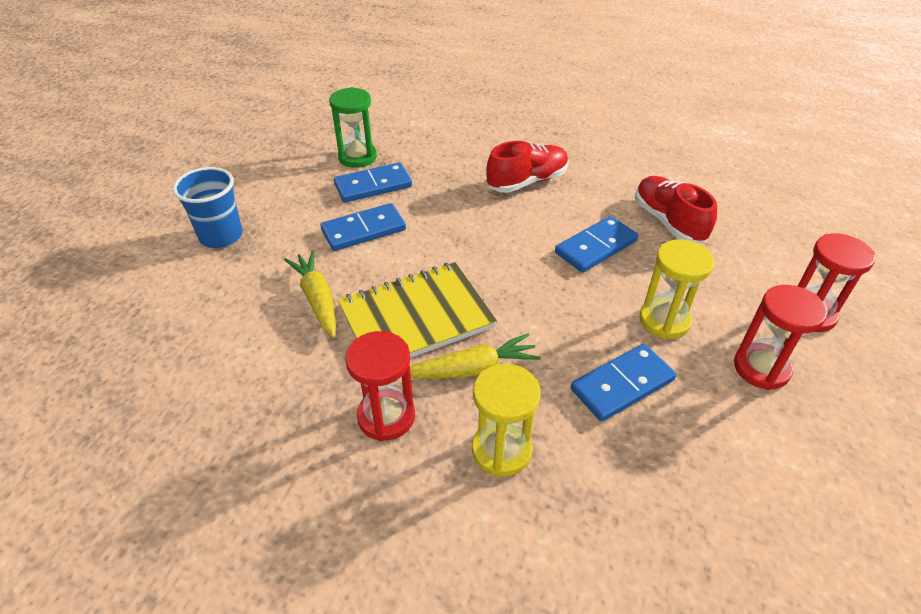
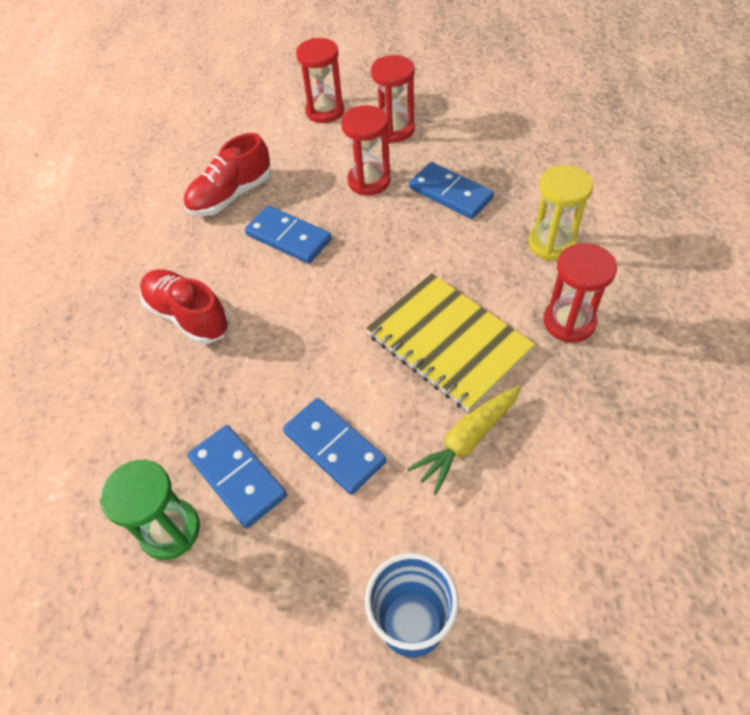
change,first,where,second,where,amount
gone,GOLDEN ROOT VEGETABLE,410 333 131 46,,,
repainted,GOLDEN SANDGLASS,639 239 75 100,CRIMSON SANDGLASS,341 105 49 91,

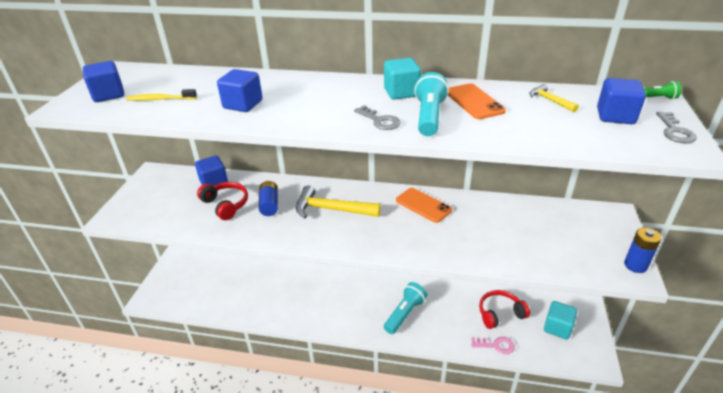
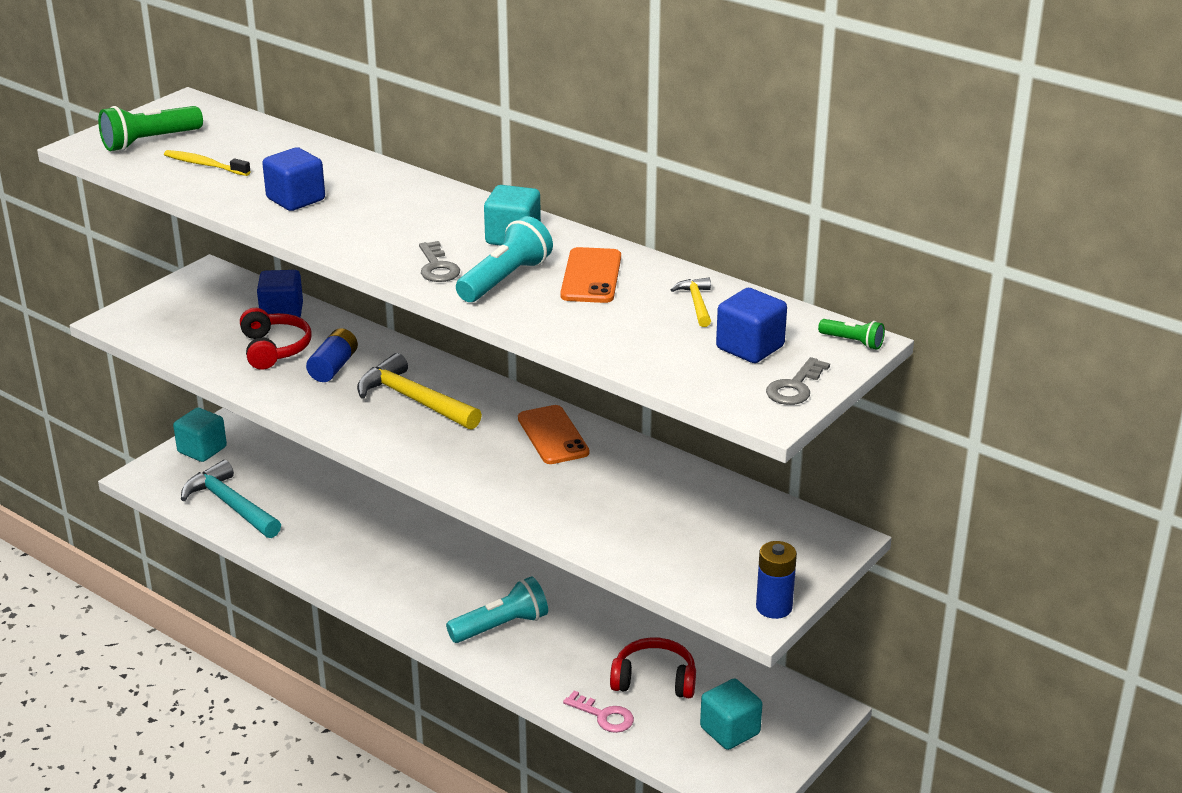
change,first,where,second,where,amount
new,,,AQUA SOLID CUBE,173 408 54 54,
new,,,AQUA HAMMER,181 460 100 78,
swapped,ROYAL BLUE SOLID CUBE,83 61 41 41,GREEN FLASHLIGHT,98 106 105 45,

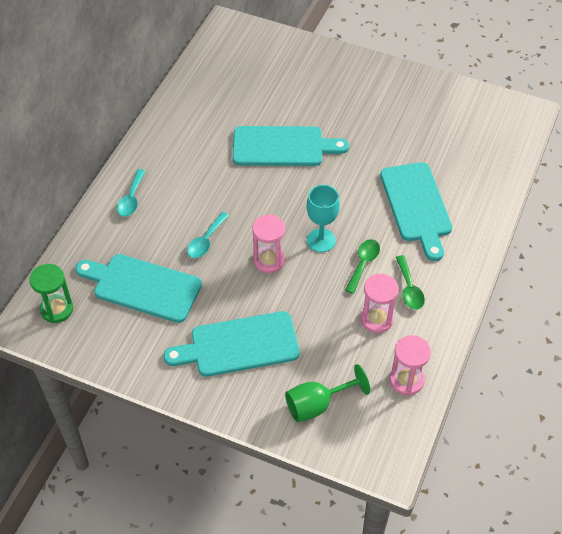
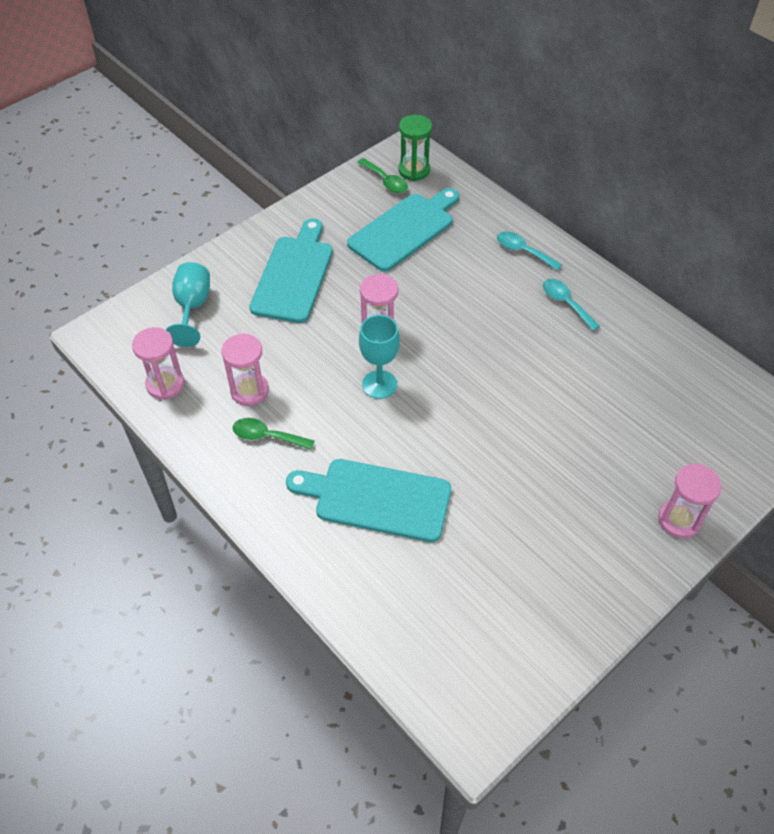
change,first,where,second,where,amount
gone,AQUA CHOPPING BOARD,233 126 116 40,,,
new,,,ROSE-PINK SANDGLASS,658 464 63 75,
shifted,AQUA SPOON,187 212 42 46,,543 279 57 52,
shifted,GREEN SPOON,345 239 35 55,,357 158 51 35,
repainted,GREEN WINE GLASS,285 364 85 58,AQUA WINE GLASS,166 262 44 85,

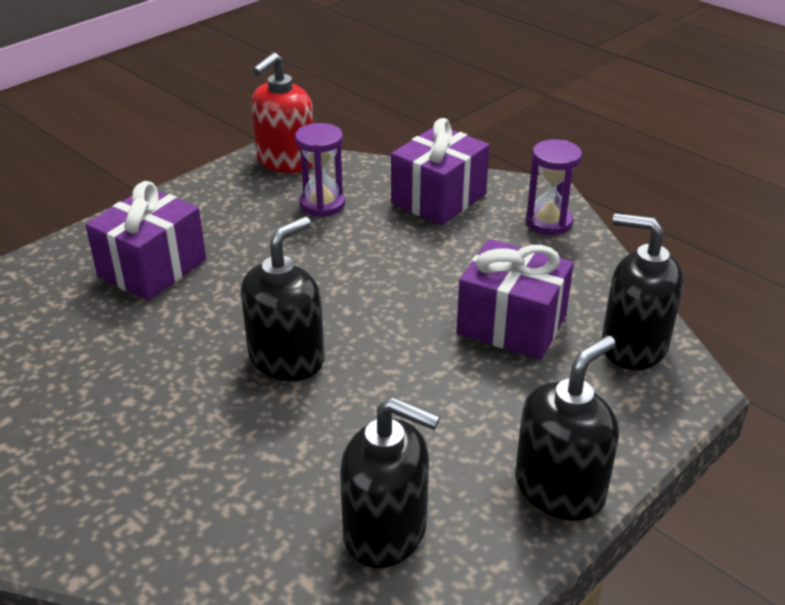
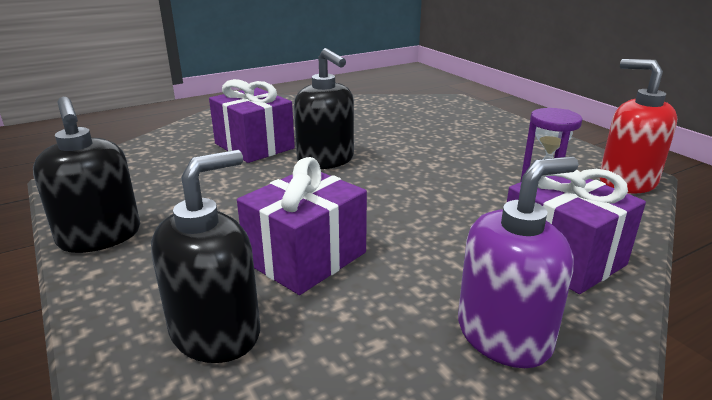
change,first,where,second,where,amount
gone,EBONY SOAP DISPENSER,340 397 100 171,,,
shifted,PURPLE GIFT,85 181 121 120,,209 79 86 84,
swapped,PURPLE SANDGLASS,526 139 56 96,PURPLE SOAP DISPENSER,458 157 121 211,

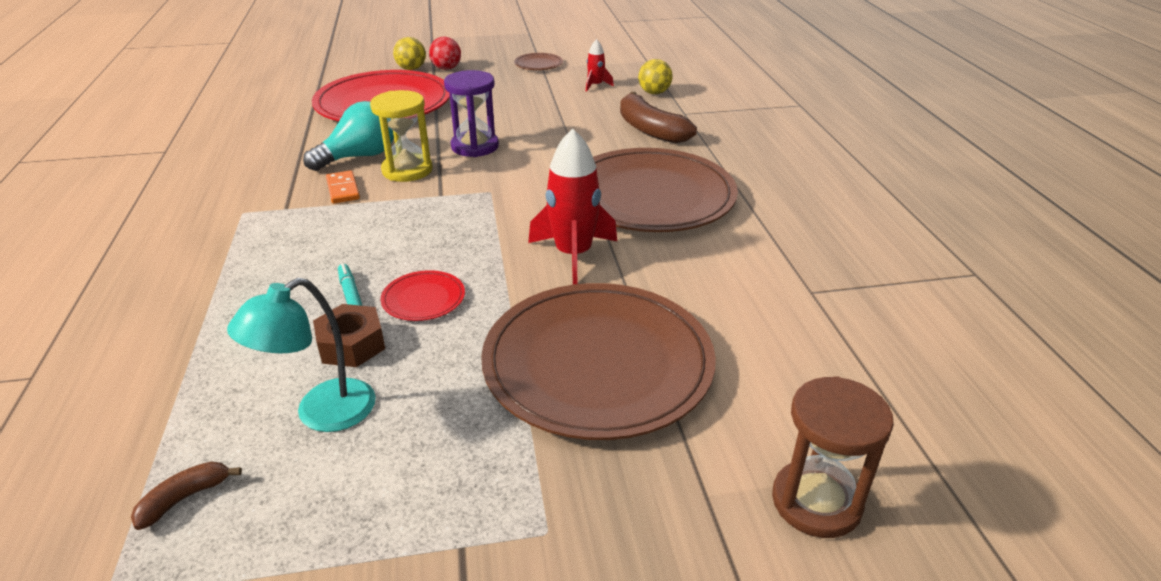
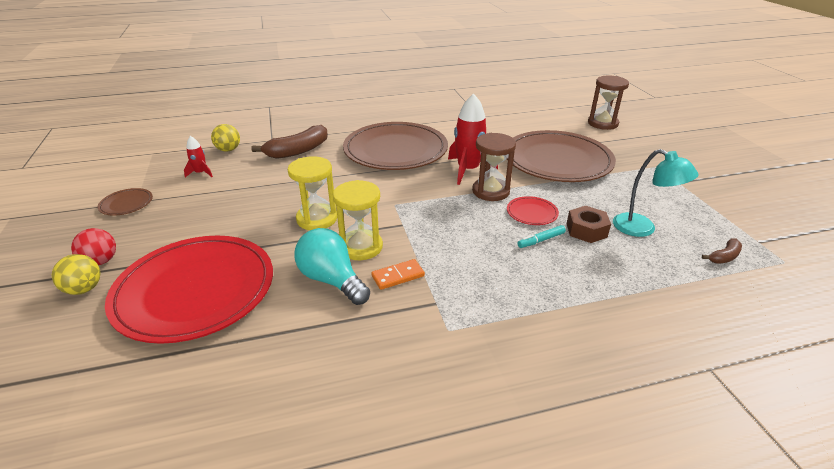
change,first,where,second,where,amount
new,,,RUSSET SANDGLASS,472 133 44 68,
repainted,PURPLE SANDGLASS,444 70 55 87,GOLDEN SANDGLASS,288 156 49 74,
rotated,RUSSET BANANA,131 461 111 69,,702 238 40 26,75 degrees counterclockwise

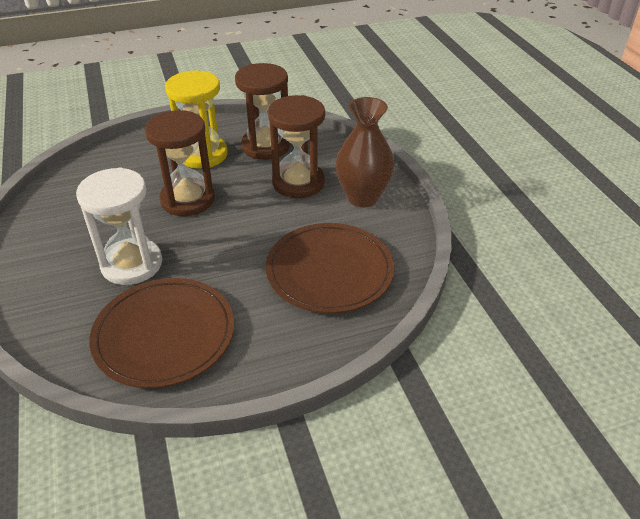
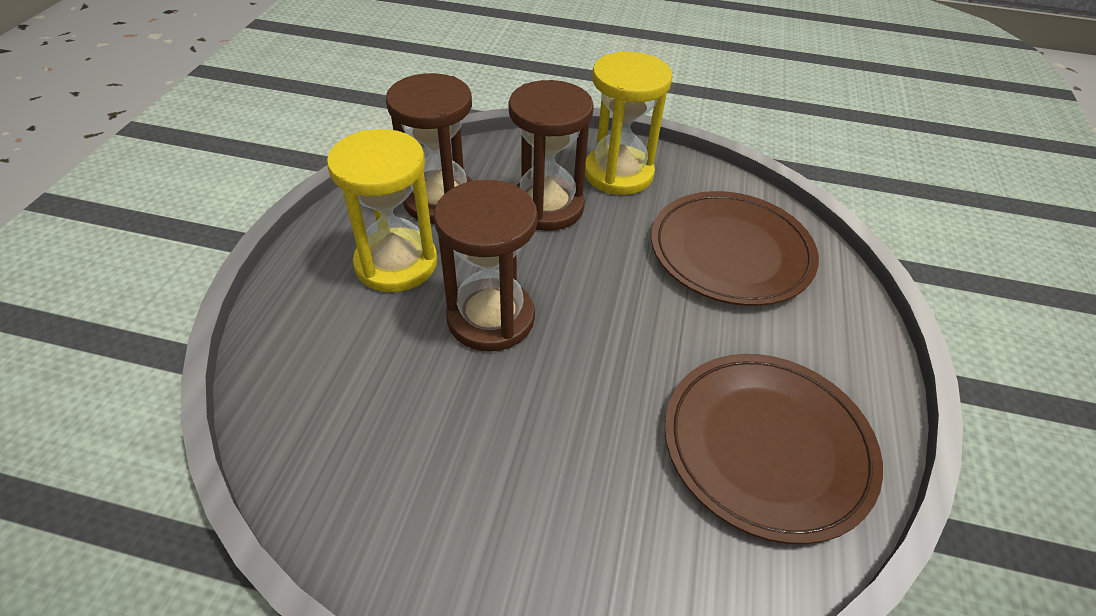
change,first,where,second,where,amount
gone,PURE WHITE SANDGLASS,76 168 86 117,,,
swapped,RUSSET TALL VASE,335 97 59 110,GOLDEN SANDGLASS,585 52 88 143,

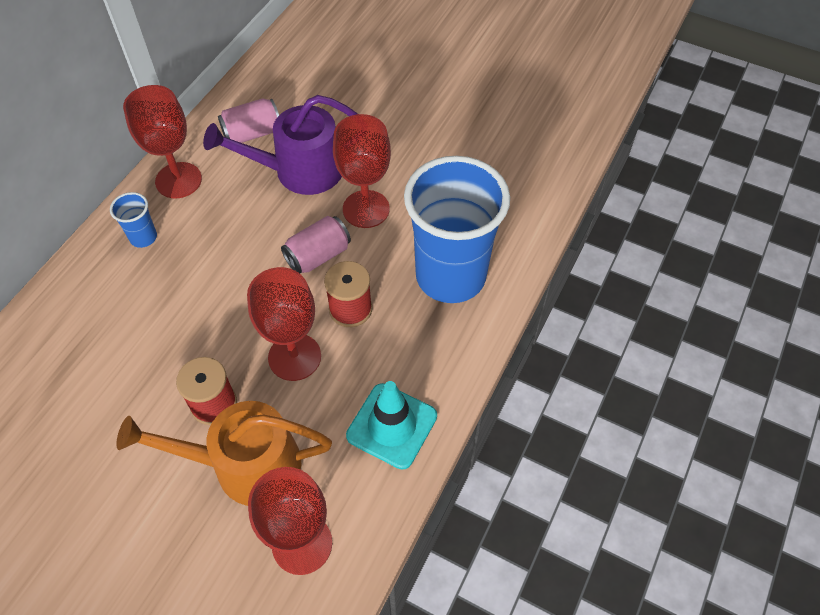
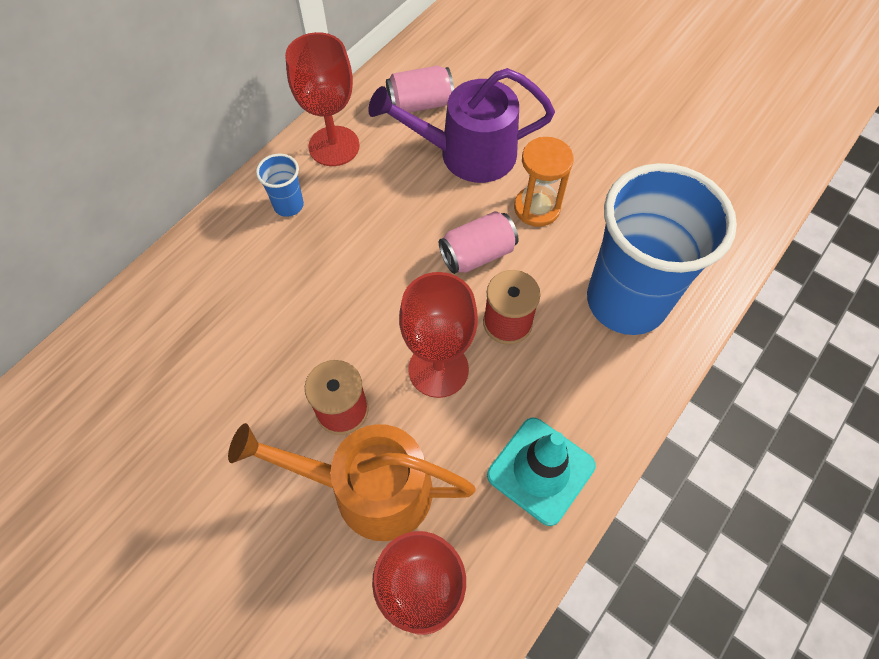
change,first,where,second,where,amount
swapped,CRIMSON WINE GLASS,333 114 58 114,BRIGHT ORANGE SANDGLASS,514 137 60 90,

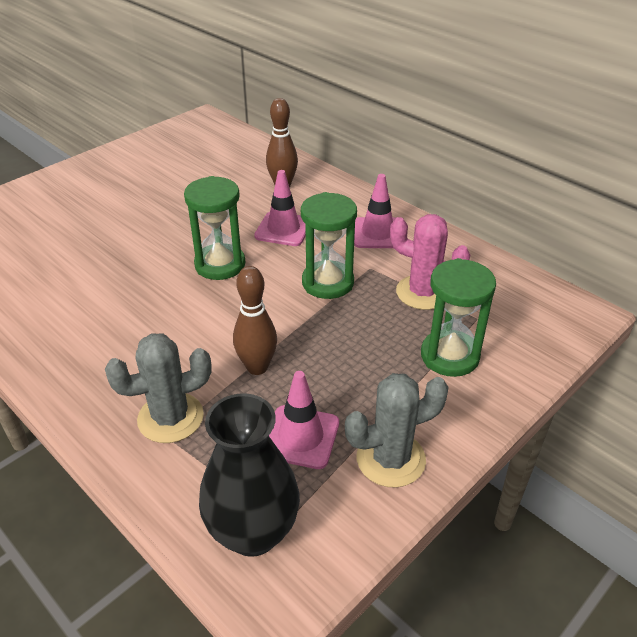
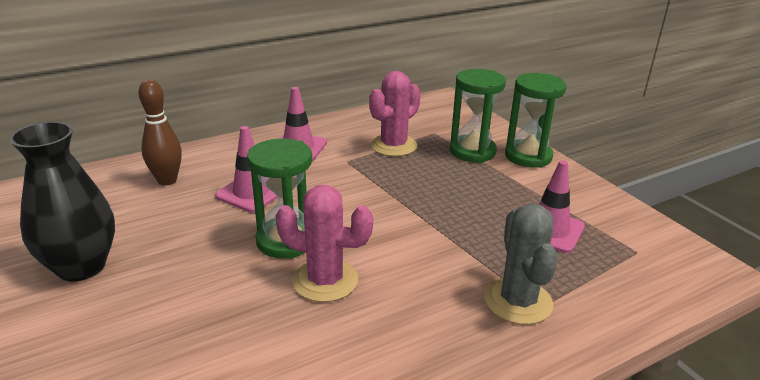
change,first,where,second,where,amount
gone,RUSSET SKITTLE,233 266 44 109,,,
gone,ASH-GREY CACTUS,345 373 104 115,,,
new,,,ROSE-PINK CACTUS,275 185 98 117,
shifted,EBONY TALL VASE,199 393 101 164,,9 121 106 160,
shifted,GREEN SANDGLASS,301 192 56 107,,505 73 61 95,

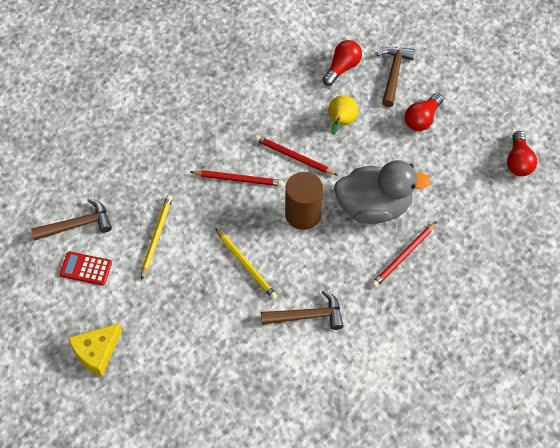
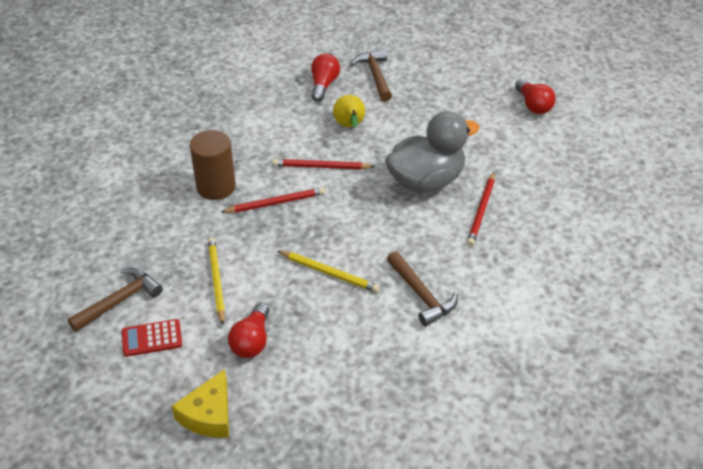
change,first,where,second,where,amount
shifted,RUSSET CYLINDER,285 172 38 58,,190 130 46 70,
shifted,CRIMSON LIGHT BULB,405 93 39 38,,228 303 41 55,
rotated,RUSSET HAMMER,261 290 82 40,,387 251 71 75,90 degrees clockwise

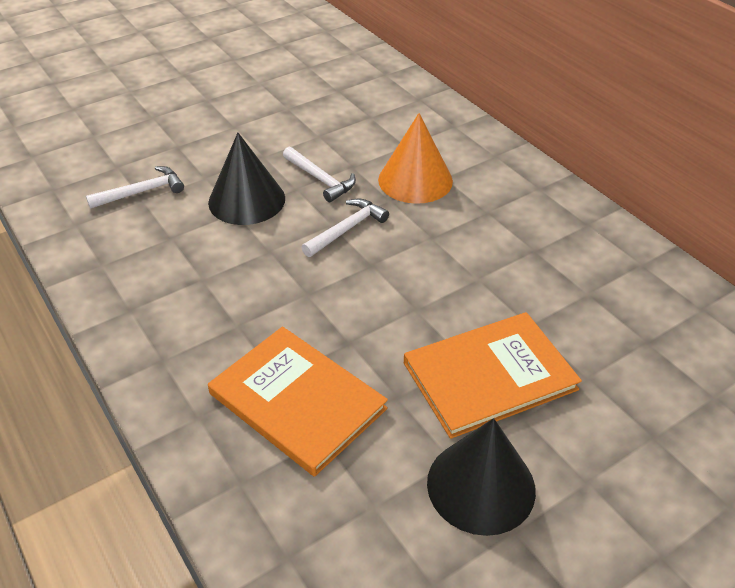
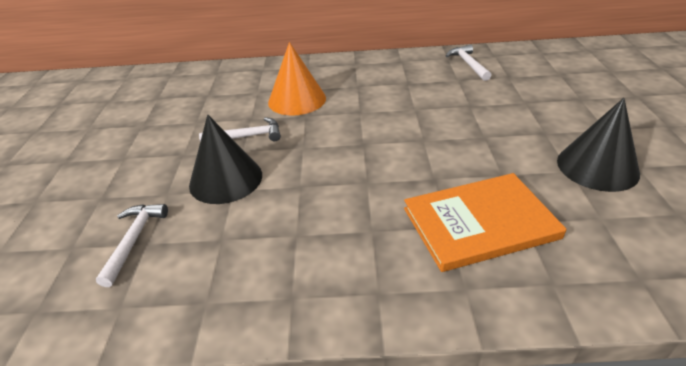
change,first,where,second,where,amount
gone,BRIGHT ORANGE HARDCOVER,404 312 178 127,,,
shifted,PURE WHITE HAMMER,301 199 88 58,,446 44 46 37,

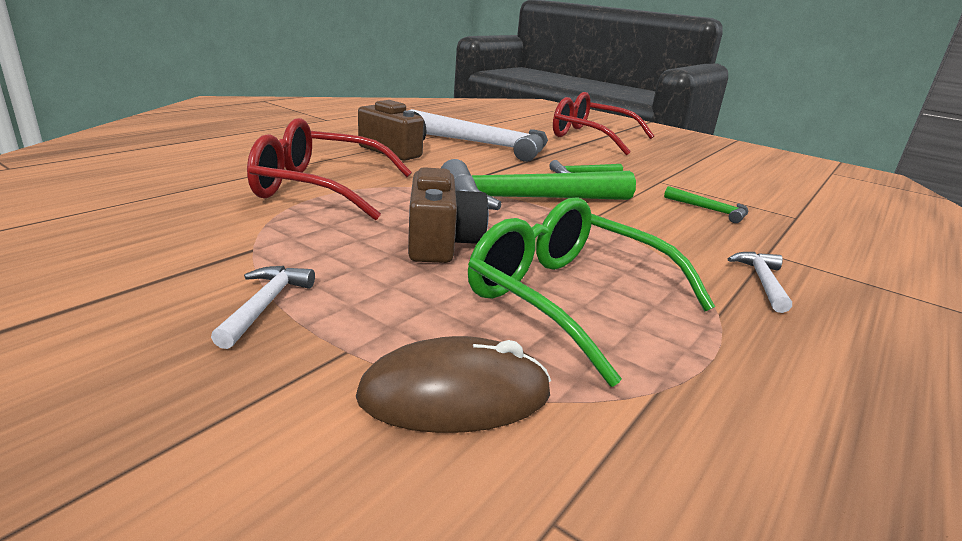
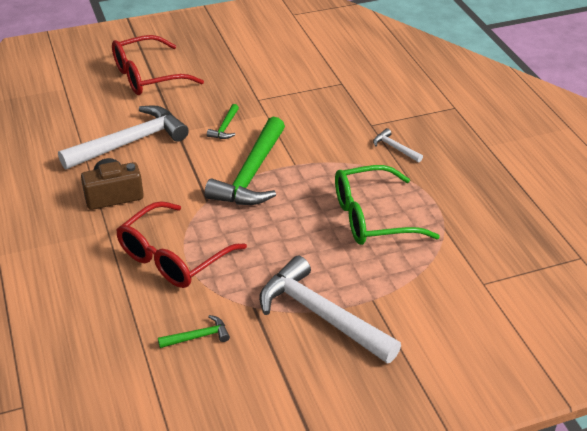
change,first,where,second,where,amount
gone,RUSSET MOUSE,356 336 195 97,,,
gone,RUSSET COMPACT CAMERA,408 167 81 96,,,
shifted,GREEN HAMMER,664 186 84 37,,158 315 72 33,
scaled,PURE WHITE HAMMER,211 266 104 83,,259 256 142 108,x2.29

